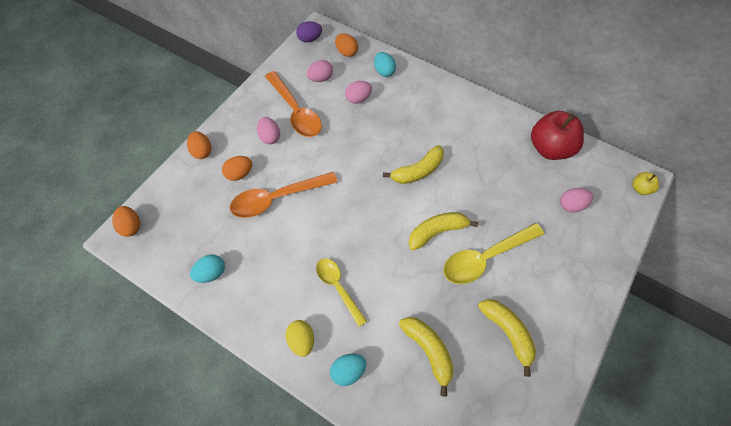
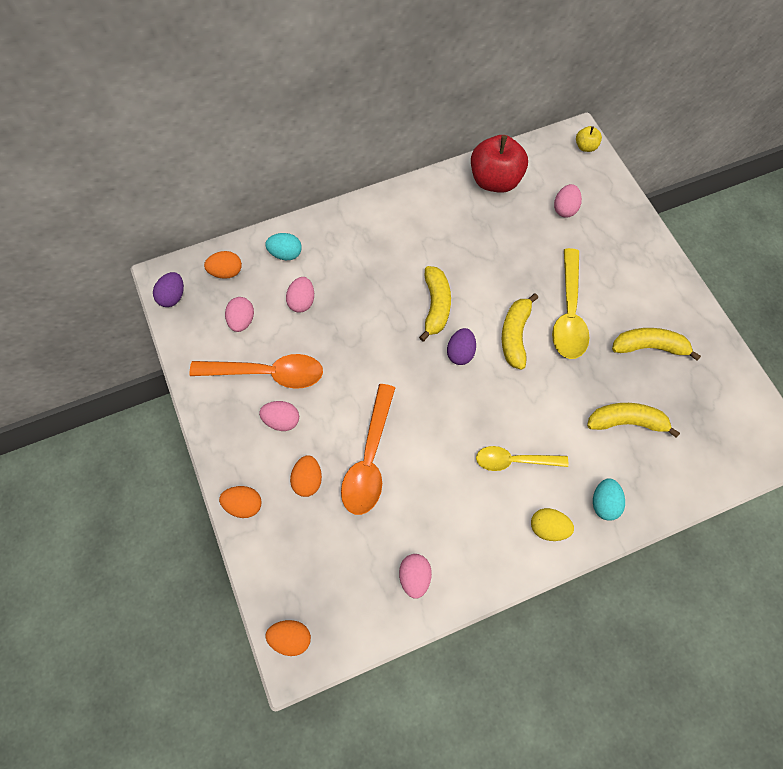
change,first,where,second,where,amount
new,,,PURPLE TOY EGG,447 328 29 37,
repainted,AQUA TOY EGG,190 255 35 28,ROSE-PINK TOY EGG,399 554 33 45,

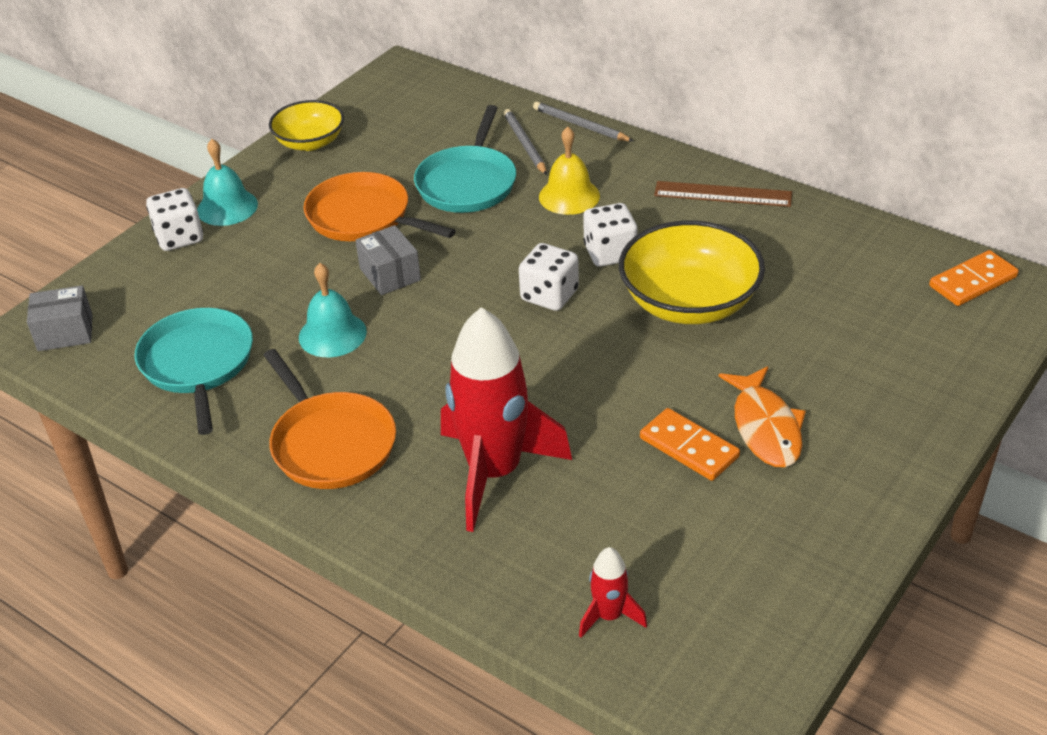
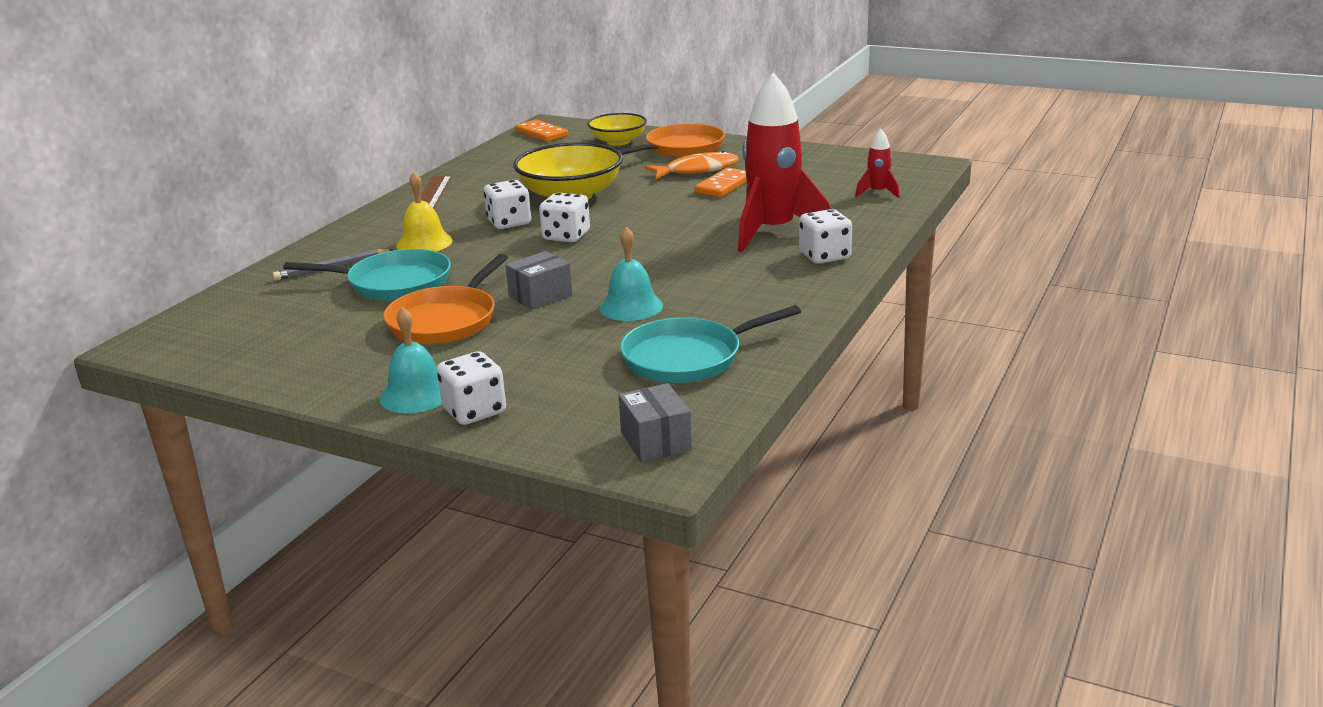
change,first,where,second,where,amount
gone,ASH-GREY LEAD PENCIL,533 102 100 39,,,
new,,,PURE WHITE DICE,799 209 53 55,
shifted,BRIGHT ORANGE FRYING PAN,264 349 132 140,,618 123 107 34,
shifted,GOLDEN DEEP DISH,269 100 75 51,,587 113 60 33,

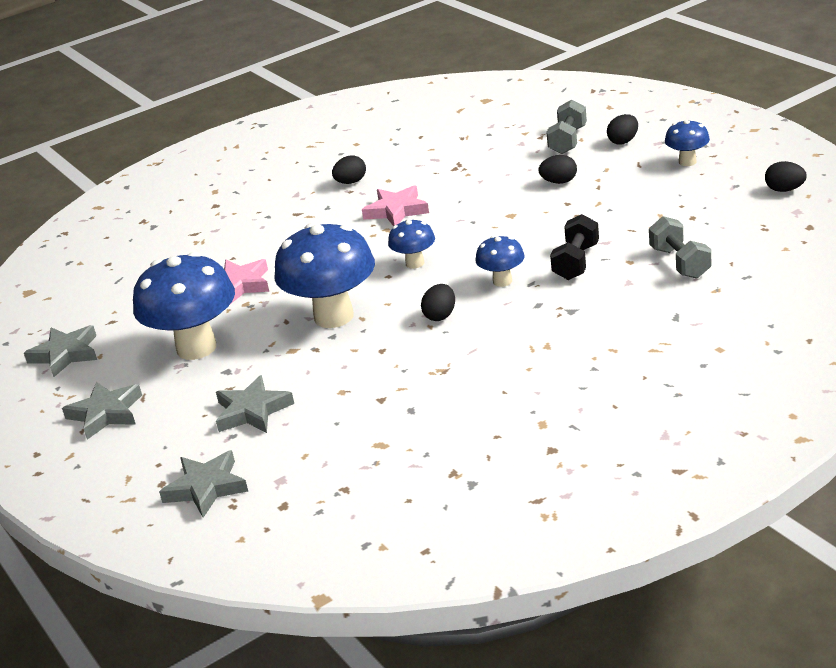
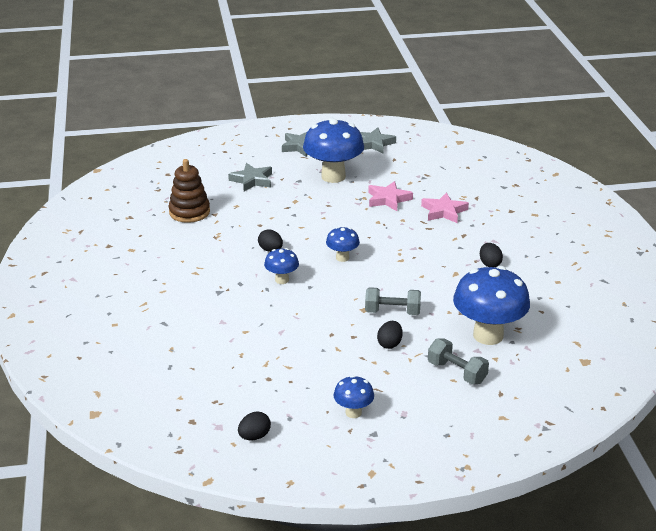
change,first,where,second,where,amount
gone,ASH-GREY STAR SHAPE,159 450 89 68,,,
gone,EBONY HAND WEIGHT,550 214 49 66,,,
gone,EBONY TOY EGG,607 114 31 31,,,
new,,,RUSSET STACKING TOY,168 159 42 64,
shifted,ROYAL BLUE MUSHROOM,274 223 101 105,,453 266 77 79,
shifted,ROSE-PINK STAR SHAPE,362 185 67 41,,421 193 48 30,
shifted,ASH-GREY HAND WEIGHT,649 216 62 63,,365 287 56 28,

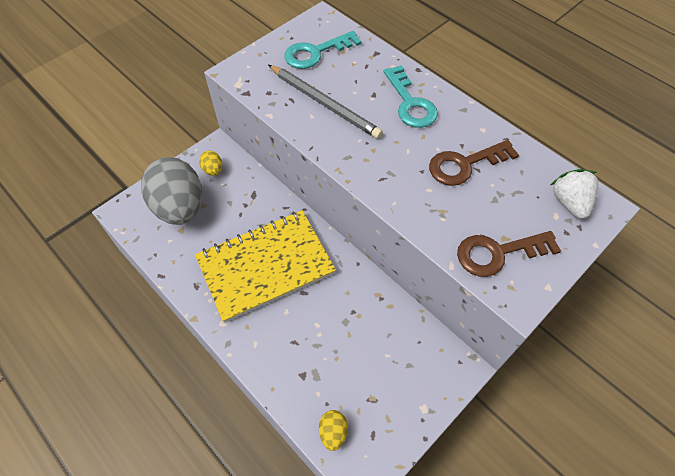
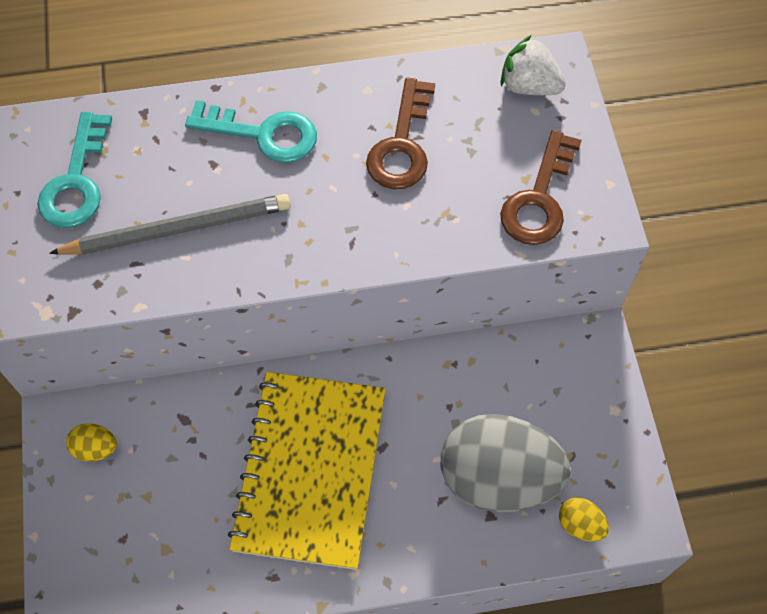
change,first,where,second,where,amount
shifted,ASH-GREY TOY EGG,141 157 61 68,,441 414 130 98,

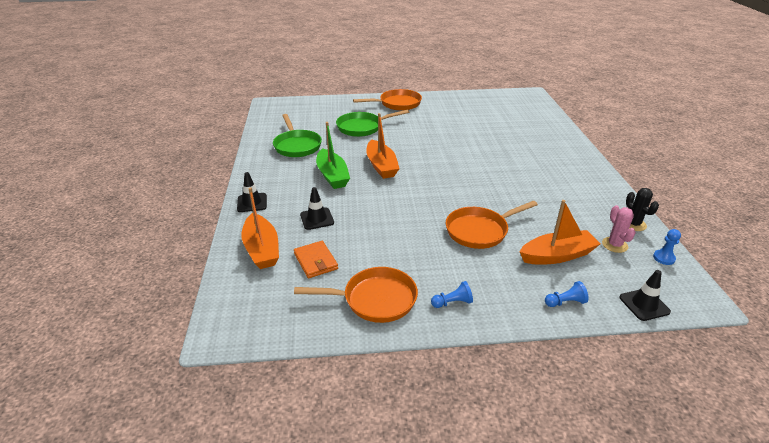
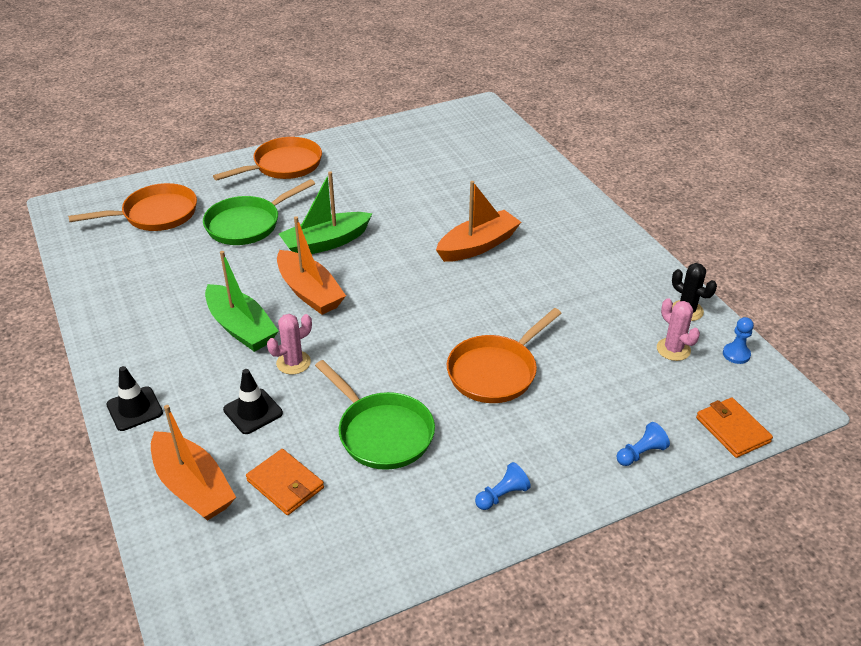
change,first,where,second,where,amount
new,,,ROSE-PINK CACTUS,267 314 45 60,
new,,,GREEN TOY BOAT,279 171 94 83,
shifted,GREEN FRYING PAN,273 114 49 43,,315 360 120 110,
shifted,BRIGHT ORANGE FRYING PAN,294 267 124 56,,68 183 129 48,
shifted,BRIGHT ORANGE TOY BOAT,520 200 81 64,,436 181 85 81,
swapped,EBONY ROAD CONE,619 270 52 51,BRIGHT ORANGE CARD WALLET,696 398 77 60,

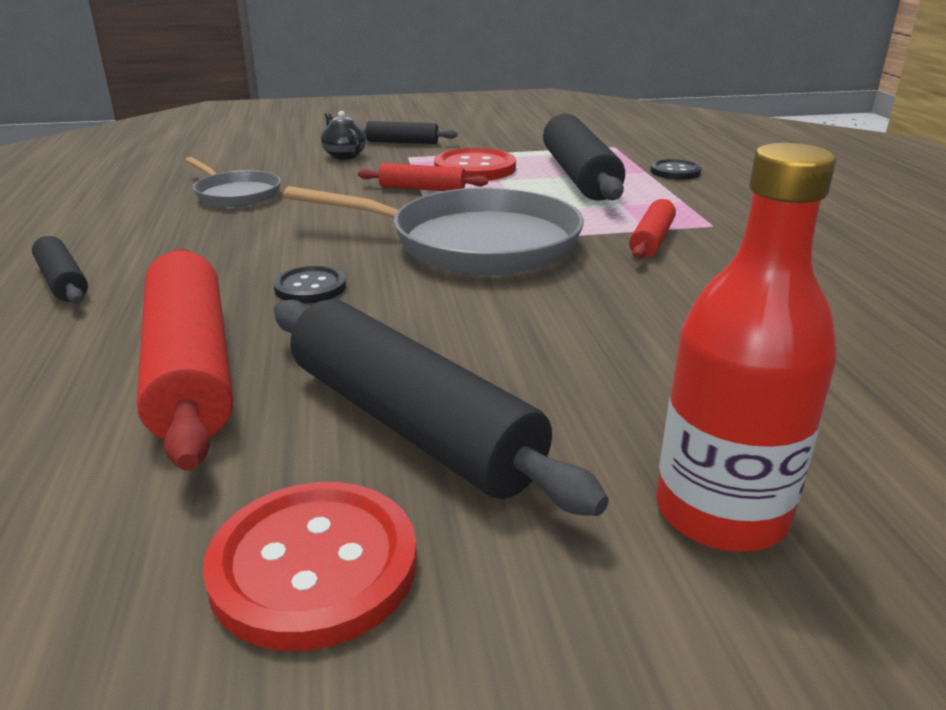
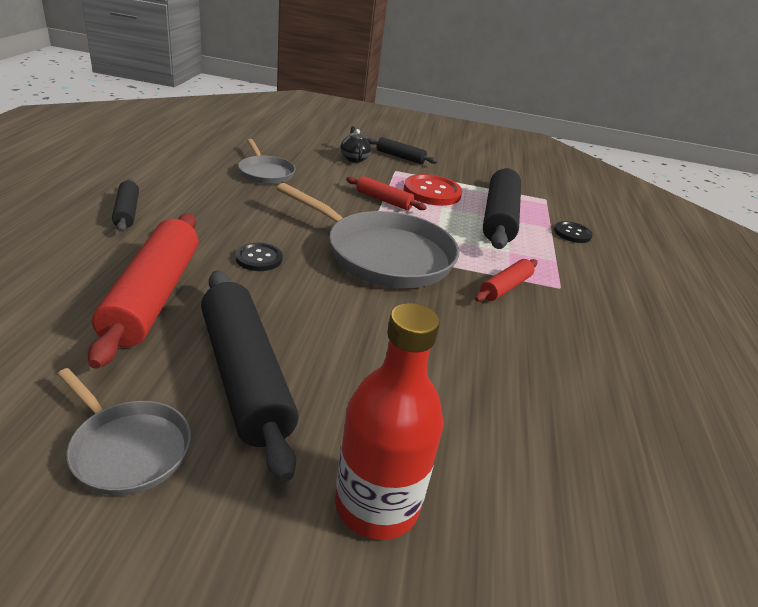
change,first,where,second,where,amount
swapped,CRIMSON SEWING BUTTON,203 482 214 169,ASH-GREY FRYING PAN,57 368 134 127,

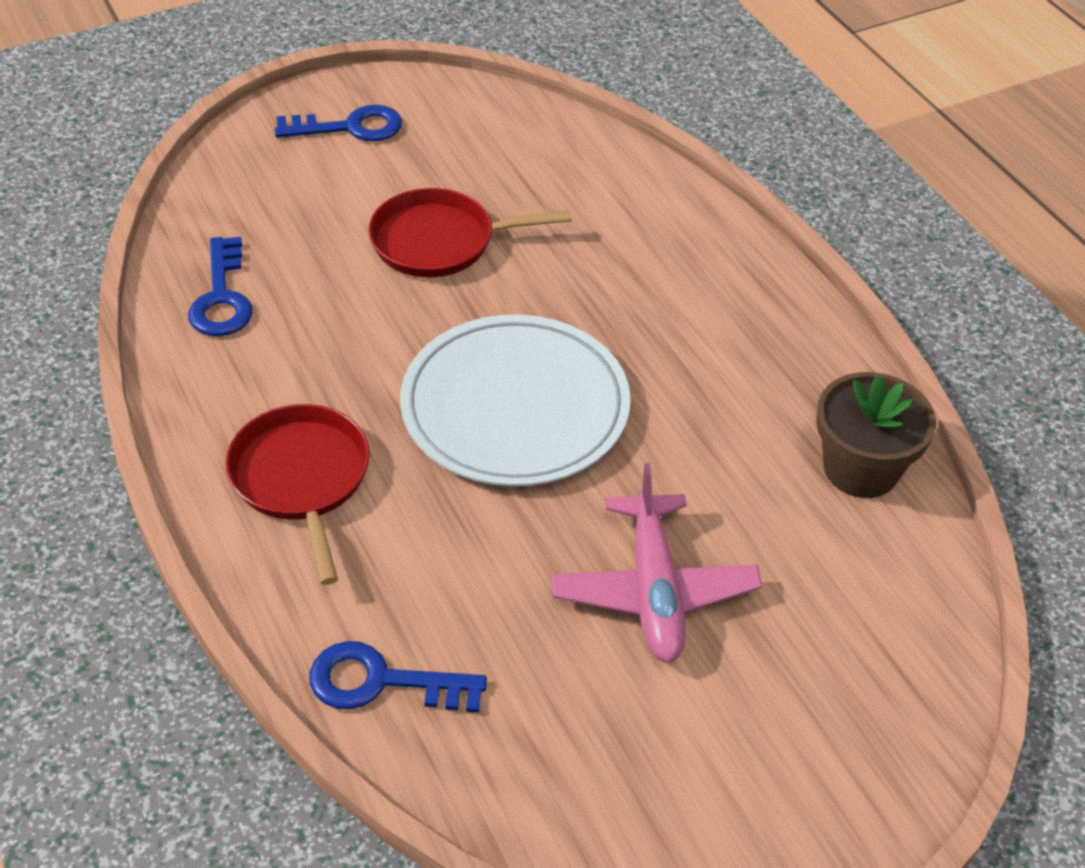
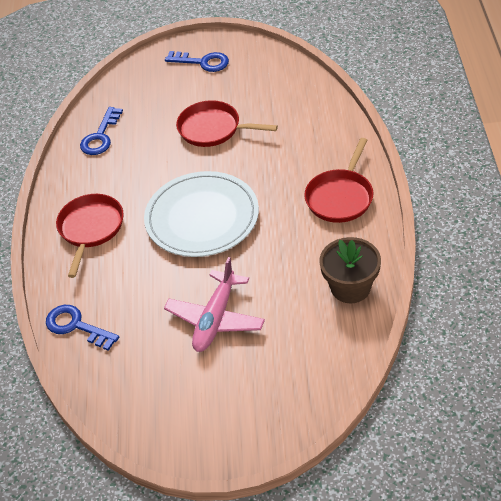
change,first,where,second,where,amount
new,,,CRIMSON FRYING PAN,304 138 69 85,

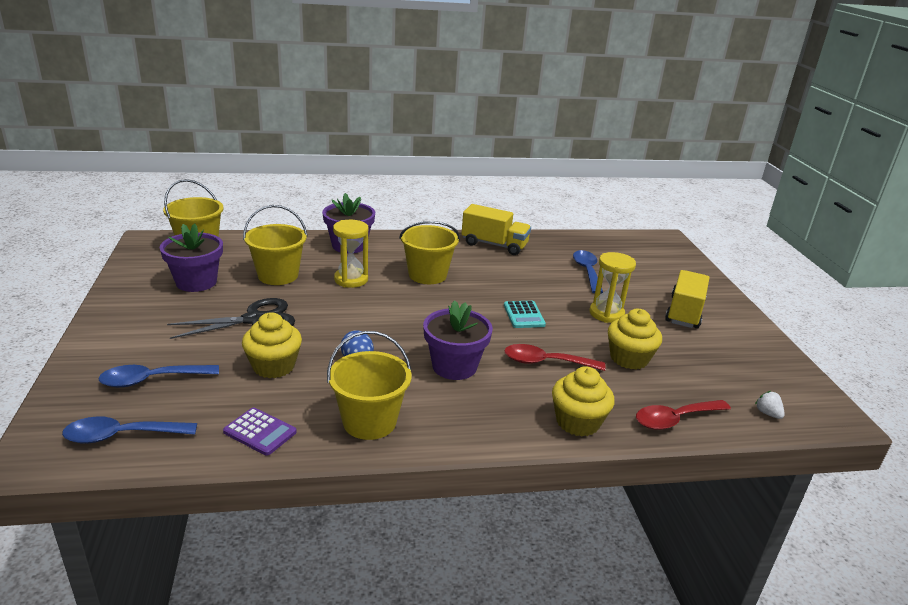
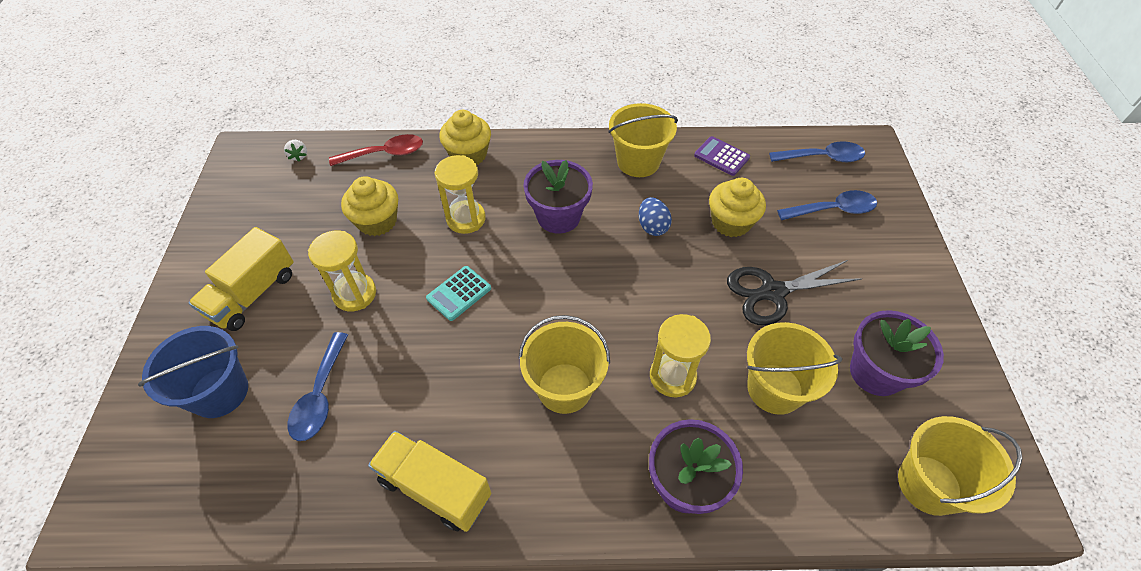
change,first,where,second,where,amount
new,,,ROYAL BLUE SAND BUCKET,138 326 110 92,
swapped,CRIMSON SPOON,504 344 102 27,GOLDEN SANDGLASS,435 155 51 79,
rotated,AQUA CALCULATOR,504 301 42 27,,426 266 65 55,135 degrees counterclockwise

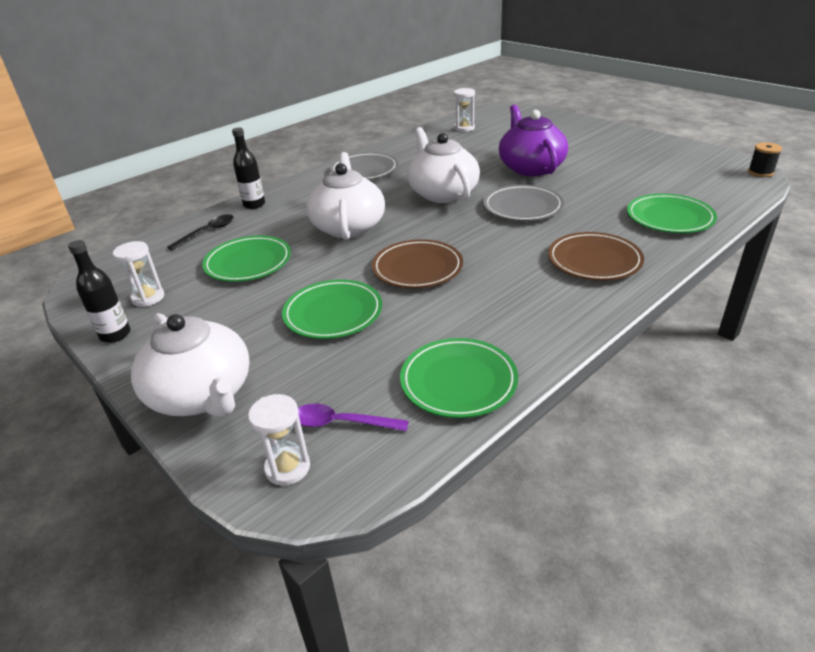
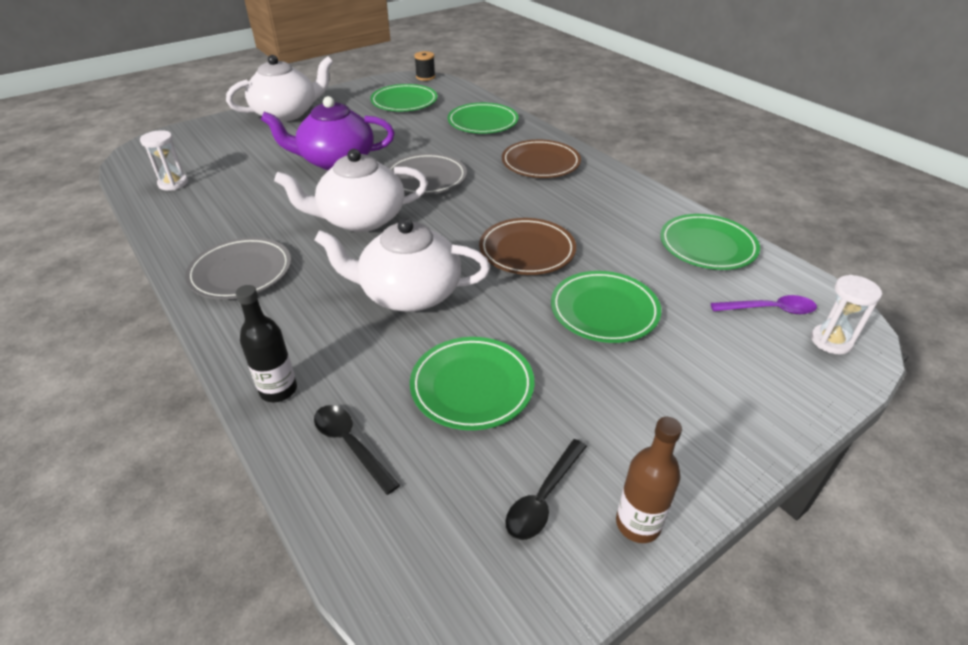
change,first,where,second,where,amount
new,,,GREEN FLAT DISH,370 84 67 27,
shifted,PURE WHITE TEA POT,131 313 119 104,,226 55 107 67,
swapped,PURE WHITE SANDGLASS,113 241 51 66,EBONY SPOON,505 439 82 101,
repainted,EBONY FLASK,68 240 62 103,RUSSET FLASK,616 417 66 126,
rotated,PURPLE SPOON,298 404 111 27,,711 295 106 19,105 degrees counterclockwise

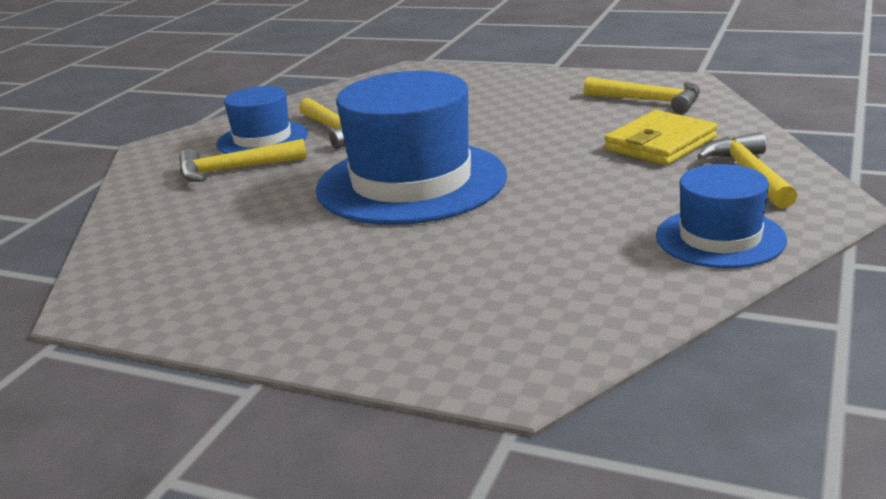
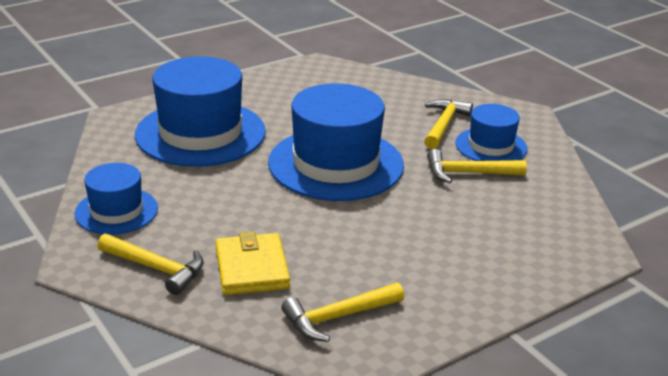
change,first,where,second,where,amount
new,,,ROYAL BLUE HAT,135 56 131 111,

